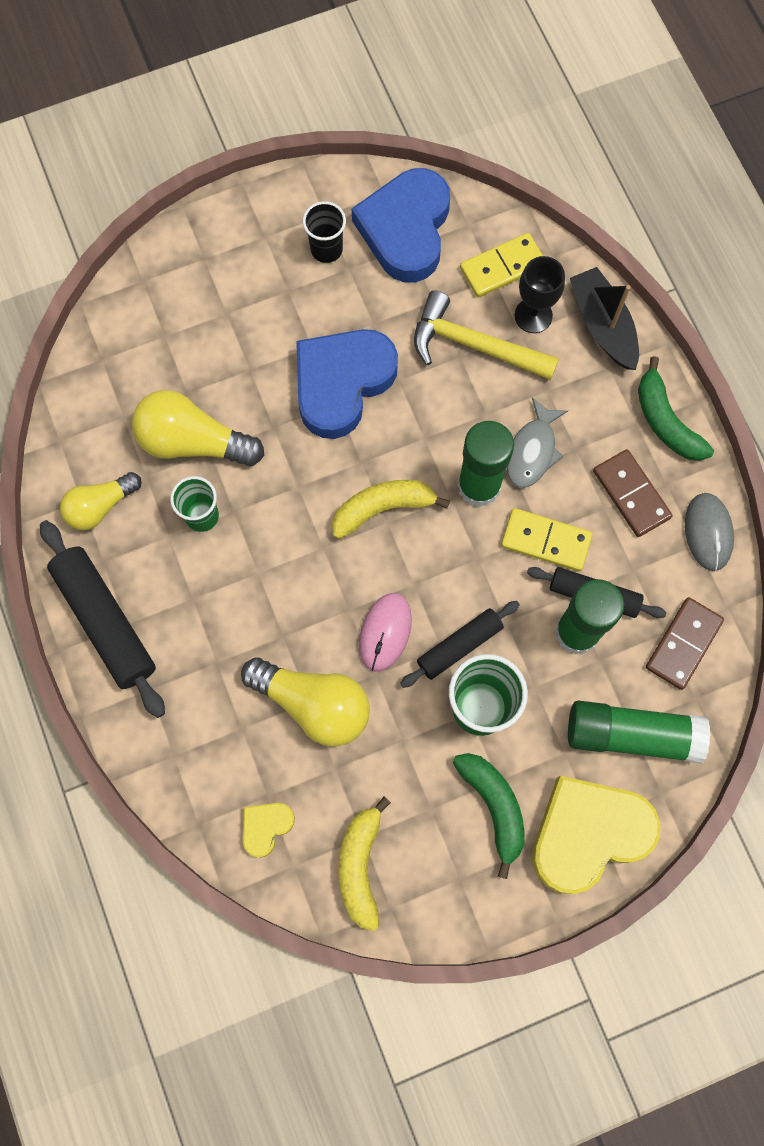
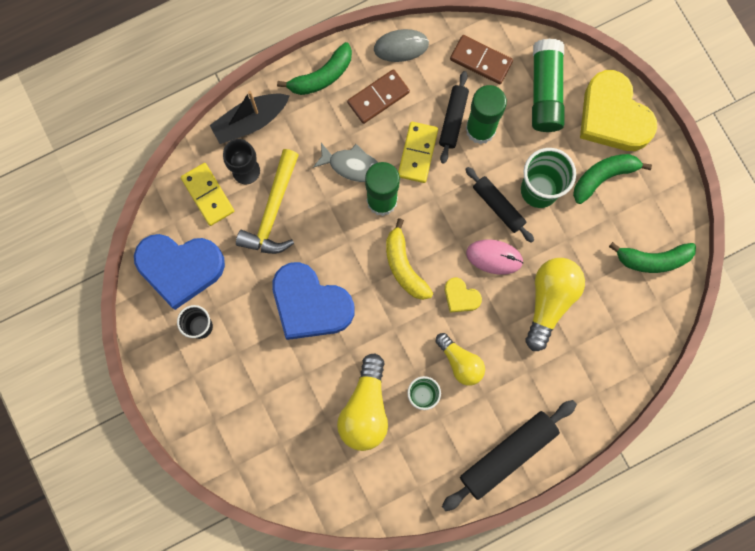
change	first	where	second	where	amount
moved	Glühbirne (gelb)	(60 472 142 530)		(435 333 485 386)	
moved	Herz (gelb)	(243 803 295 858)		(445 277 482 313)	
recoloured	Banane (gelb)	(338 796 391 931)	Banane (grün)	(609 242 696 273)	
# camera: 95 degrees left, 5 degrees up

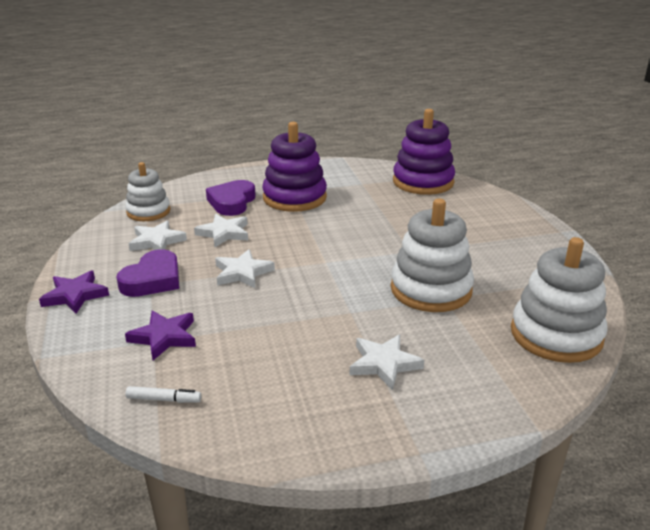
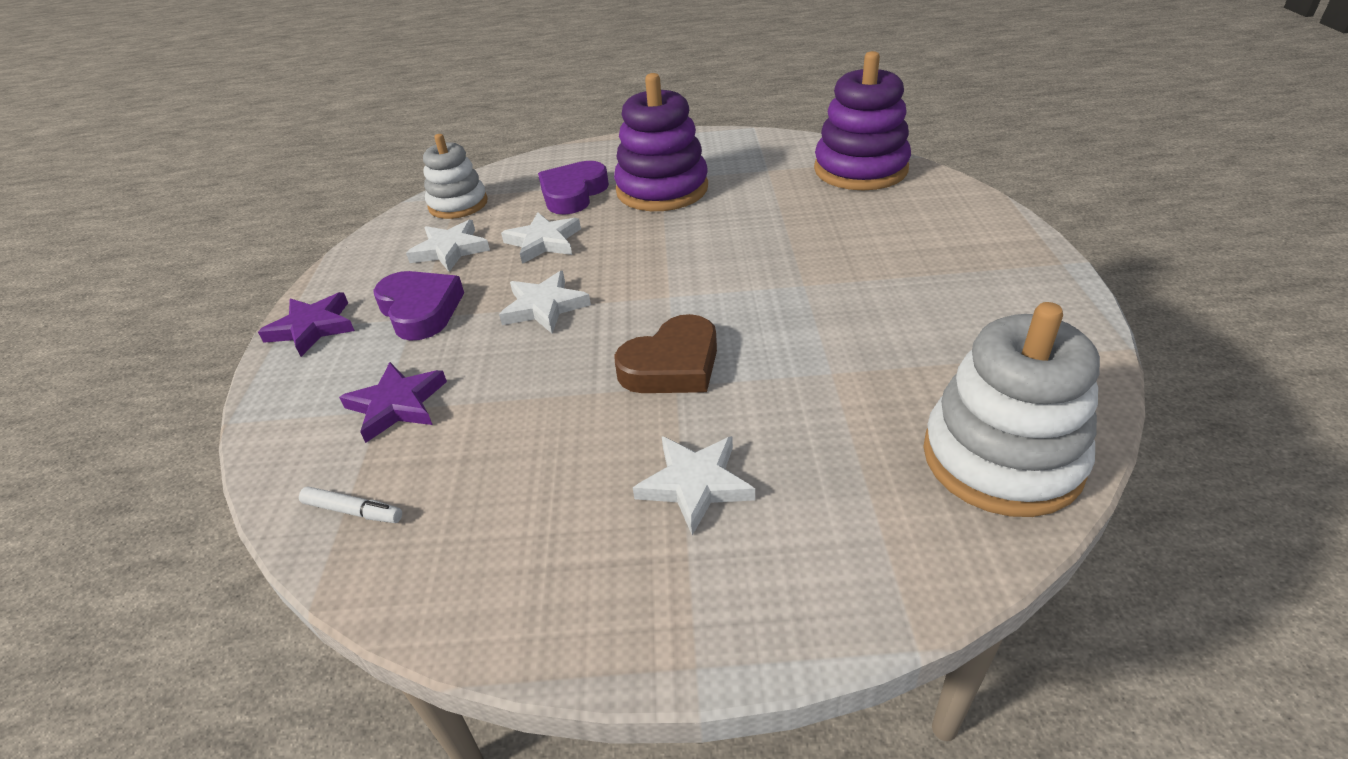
change	first	where	second	where	amount
turned	Herz (lila)	(116 249 179 297)		(373 271 464 341)	75 degrees counterclockwise
added			Herz (braun)	(614 314 717 393)	
removed	Stapelspielzeug (weiß)	(391 199 474 312)			
# camera: 15 degrees right, 10 degrees up

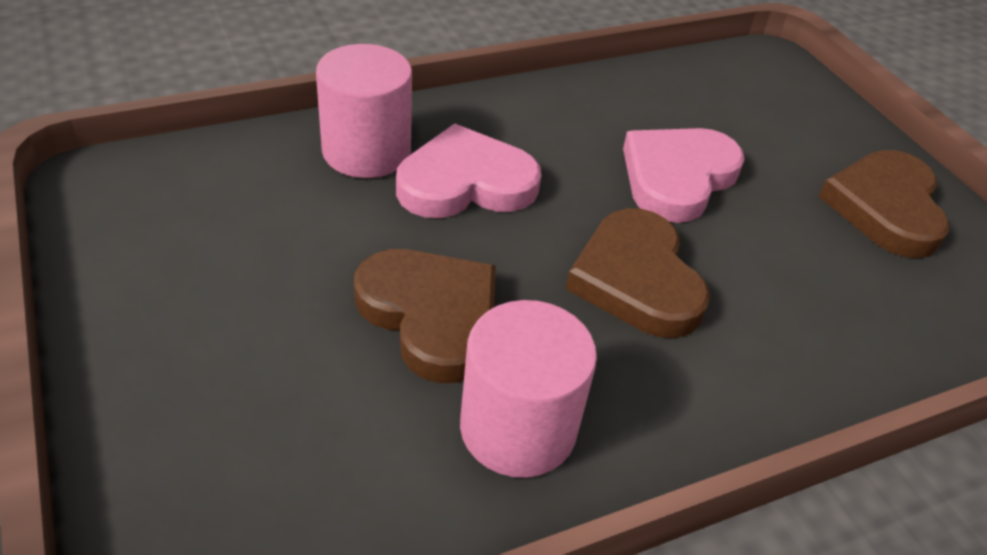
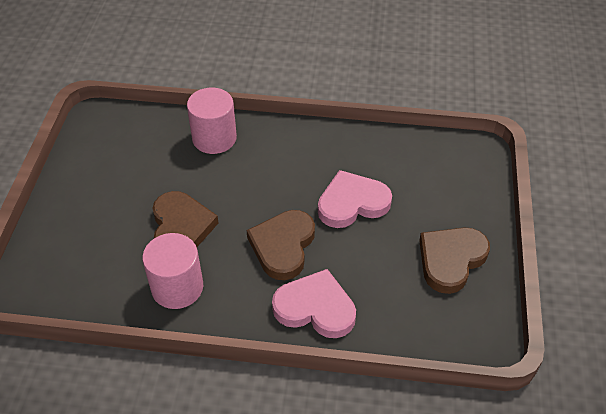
change	first	where	second	where	amount
moved	Herz (rosa)	(396 124 541 218)		(272 269 356 338)	
# camera: 35 degrees right, 5 degrees up

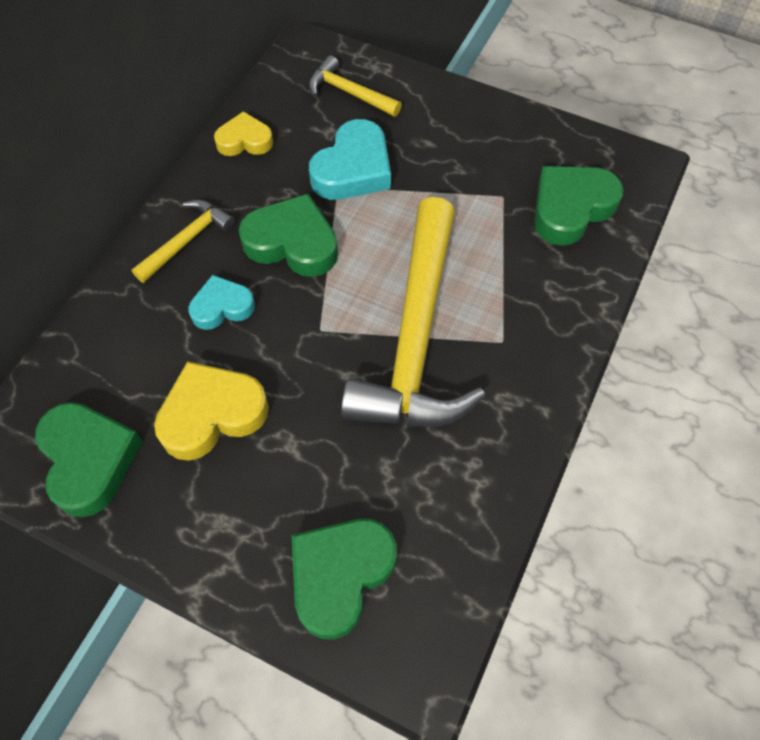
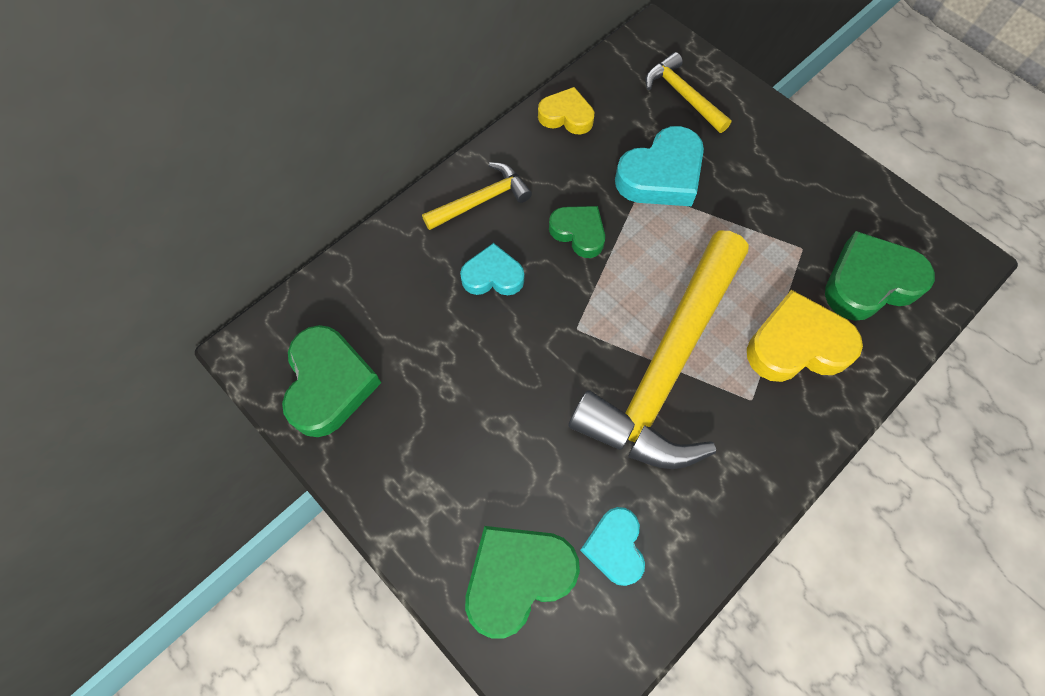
change	first	where	second	where	amount
resized	Herz (grün)	(239 194 338 277)		(549 206 605 258)	x0.62
added			Herz (türkis)	(580 507 645 586)	
moved	Herz (gelb)	(154 361 269 461)		(747 290 863 382)	
# camera: 20 degrees right, 5 degrees up

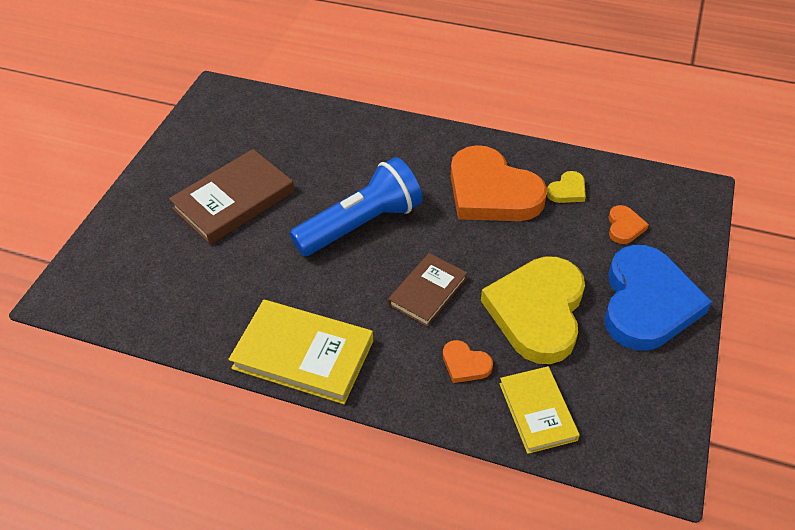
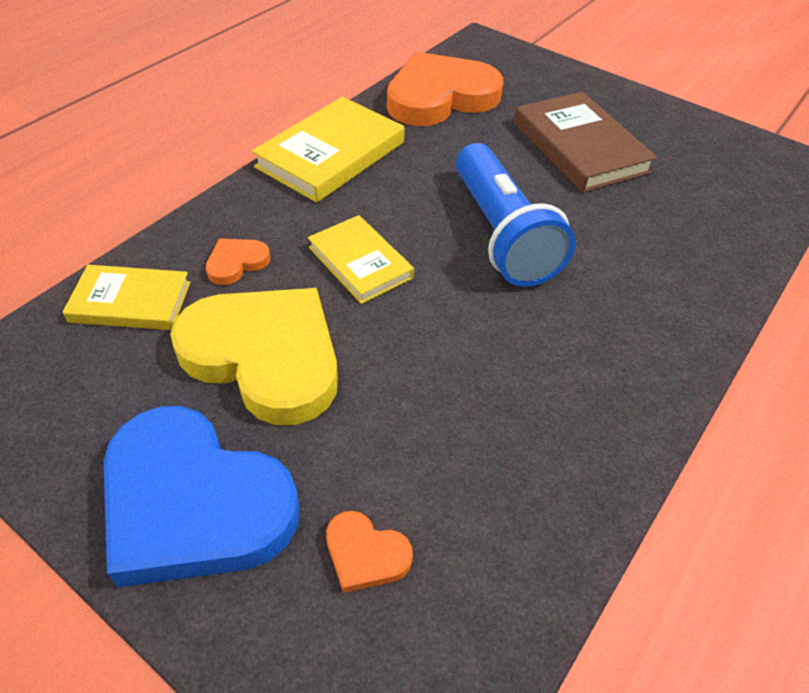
change	first	where	second	where	amount
recoloured	Buch (braun)	(388 253 467 327)	Buch (gelb)	(308 215 414 304)	
moved	Herz (orange)	(451 145 547 221)		(387 52 503 126)	
removed	Herz (gelb)	(546 171 586 203)			
# camera: 105 degrees right, 0 degrees up

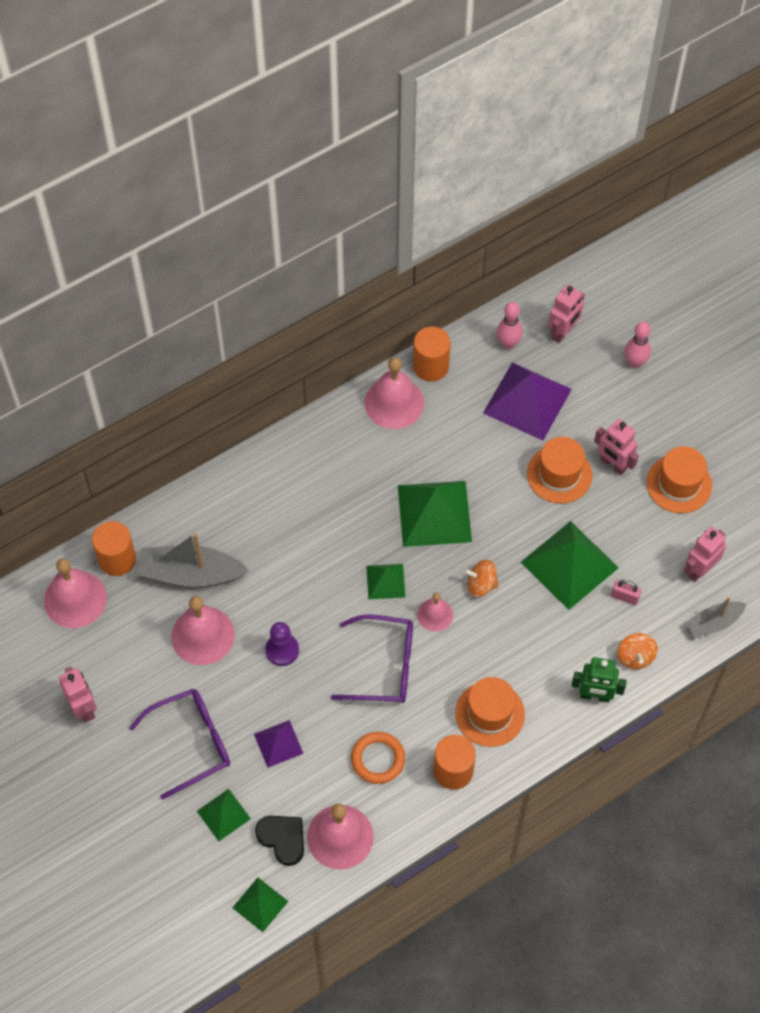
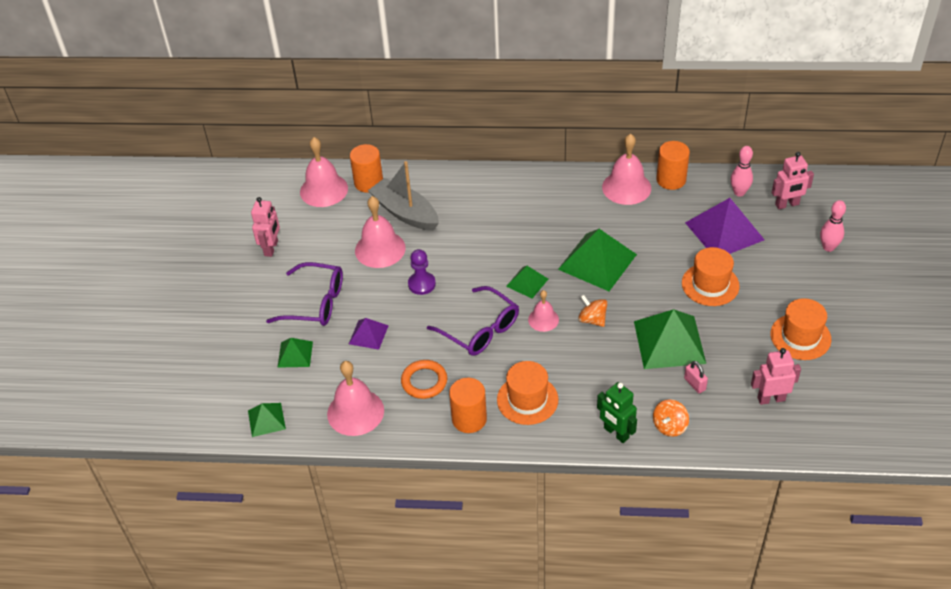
change	first	where	second	where	amount
removed	Herz (schwarz)	(255 816 304 866)			
removed	Roboter (rosa)	(594 419 639 475)			
removed	Boot (grau)	(685 597 746 638)			
# camera: 40 degrees right, 15 degrees down

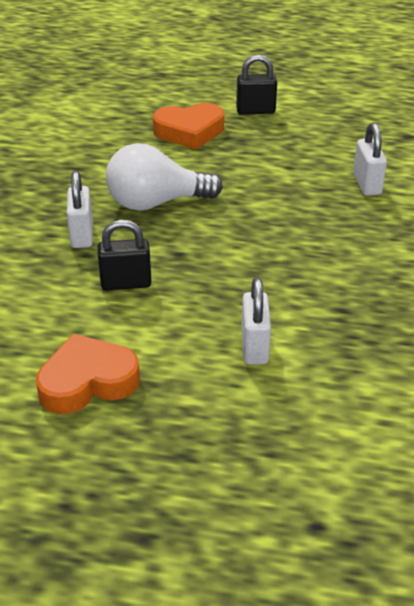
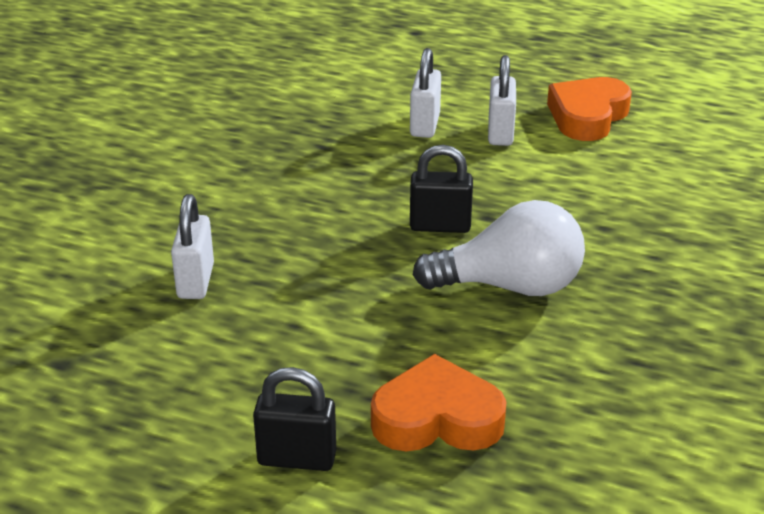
change	first	where	second	where	amount
moved	Vorhängeschloss (schwarz)	(97 219 152 291)		(410 145 473 233)	
moved	Vorhängeschloss (weiß)	(67 171 93 248)		(488 55 516 146)	
turned	Herz (orange)	(36 334 140 414)		(547 77 632 141)	135 degrees clockwise
# camera: 170 degrees left, 5 degrees down

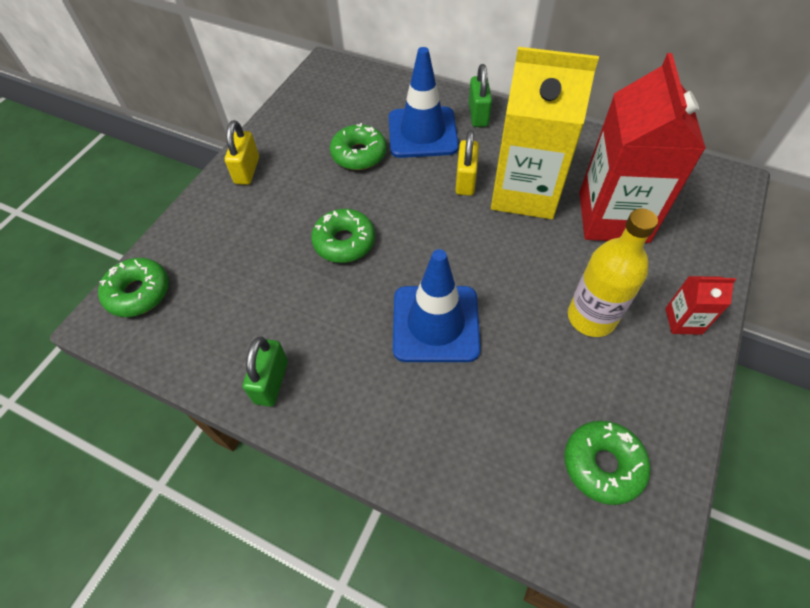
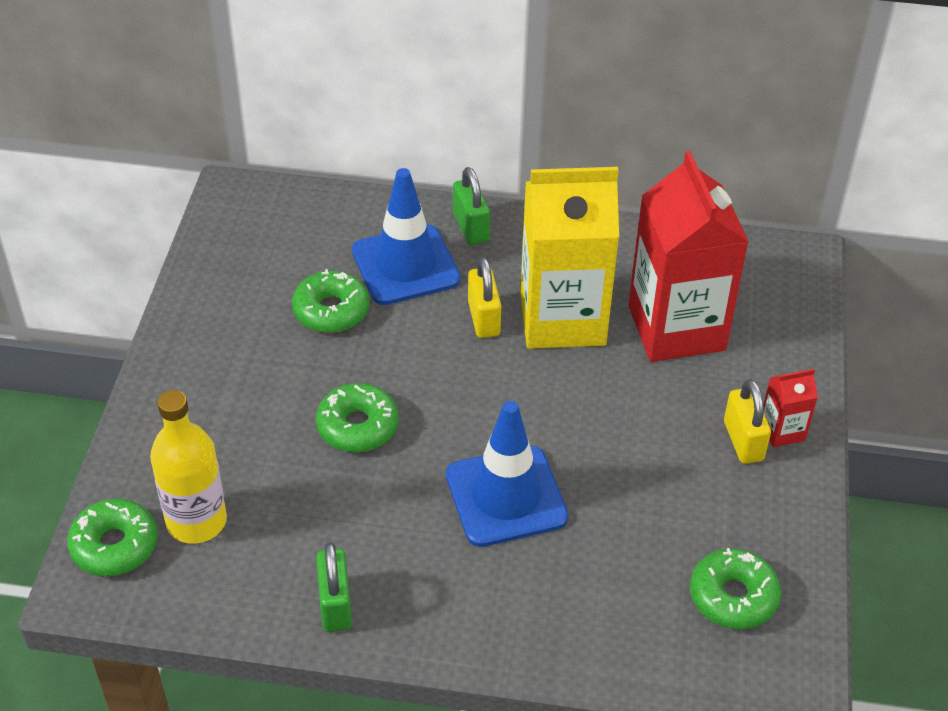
change	first	where	second	where	amount
moved	Flasche (gelb)	(568 208 658 337)		(150 390 227 544)	
moved	Vorhängeschloss (gelb)	(225 120 259 185)		(724 379 771 464)	
# camera: 20 degrees left, 10 degrees down

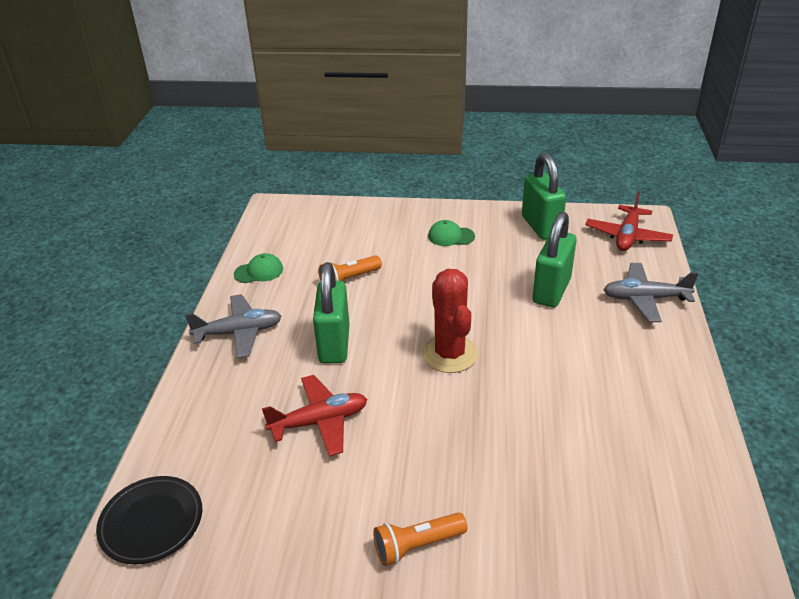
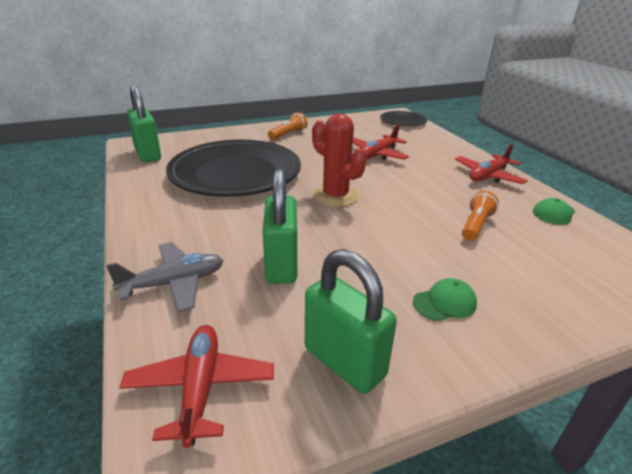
change	first	where	second	where	amount
moved	Vorhängeschloss (grün)	(313 262 349 364)		(127 85 161 162)	
added			Teller (schwarz)	(166 140 301 197)	
recoloured	Flugzeug (grau)	(185 294 282 358)	Flugzeug (rot)	(455 144 528 184)	
# camera: 150 degrees right, 5 degrees down

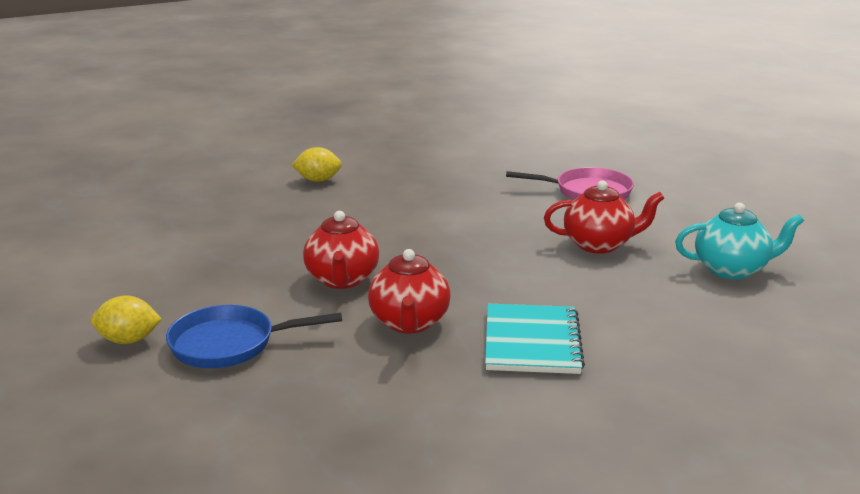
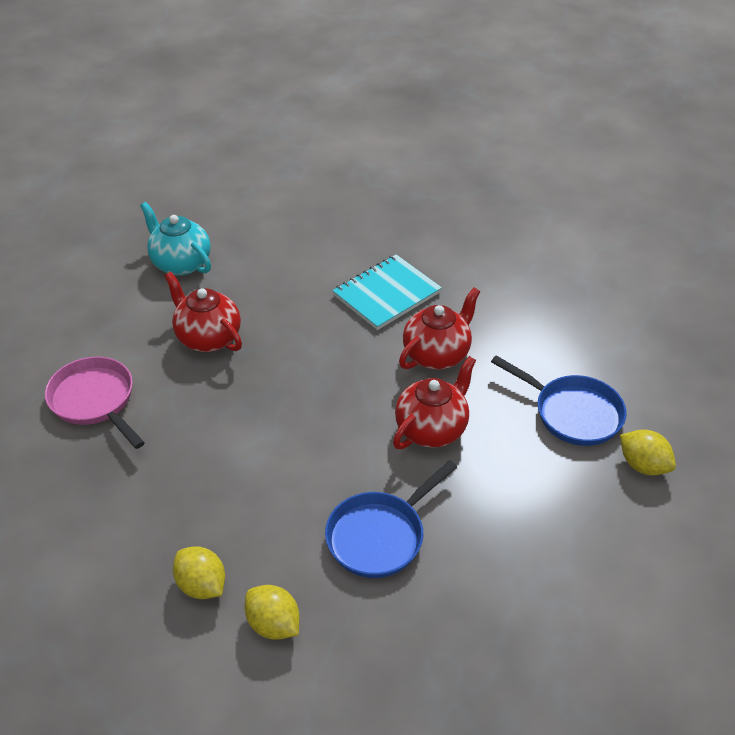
change	first	where	second	where	amount
added			Zitrone (gelb)	(173 546 225 599)	
added			Pfanne (blau)	(325 460 457 578)	
# camera: 135 degrees left, 20 degrees up

